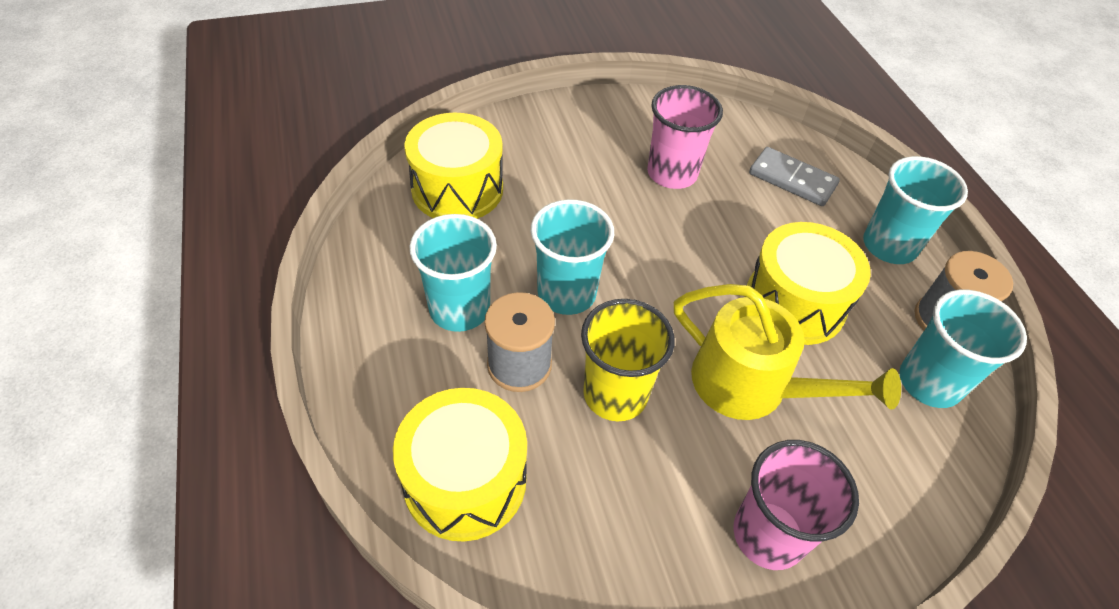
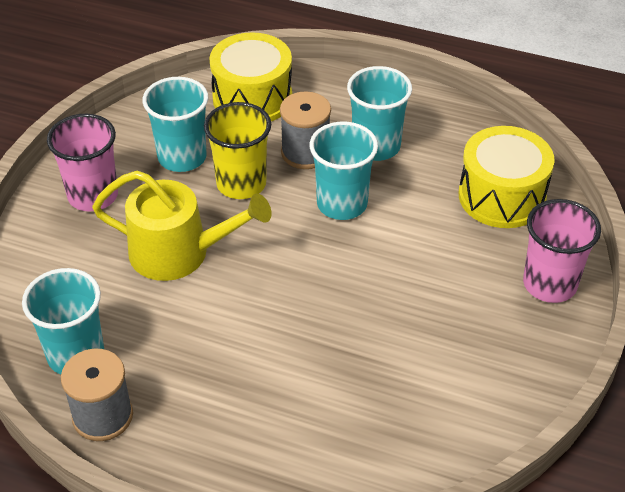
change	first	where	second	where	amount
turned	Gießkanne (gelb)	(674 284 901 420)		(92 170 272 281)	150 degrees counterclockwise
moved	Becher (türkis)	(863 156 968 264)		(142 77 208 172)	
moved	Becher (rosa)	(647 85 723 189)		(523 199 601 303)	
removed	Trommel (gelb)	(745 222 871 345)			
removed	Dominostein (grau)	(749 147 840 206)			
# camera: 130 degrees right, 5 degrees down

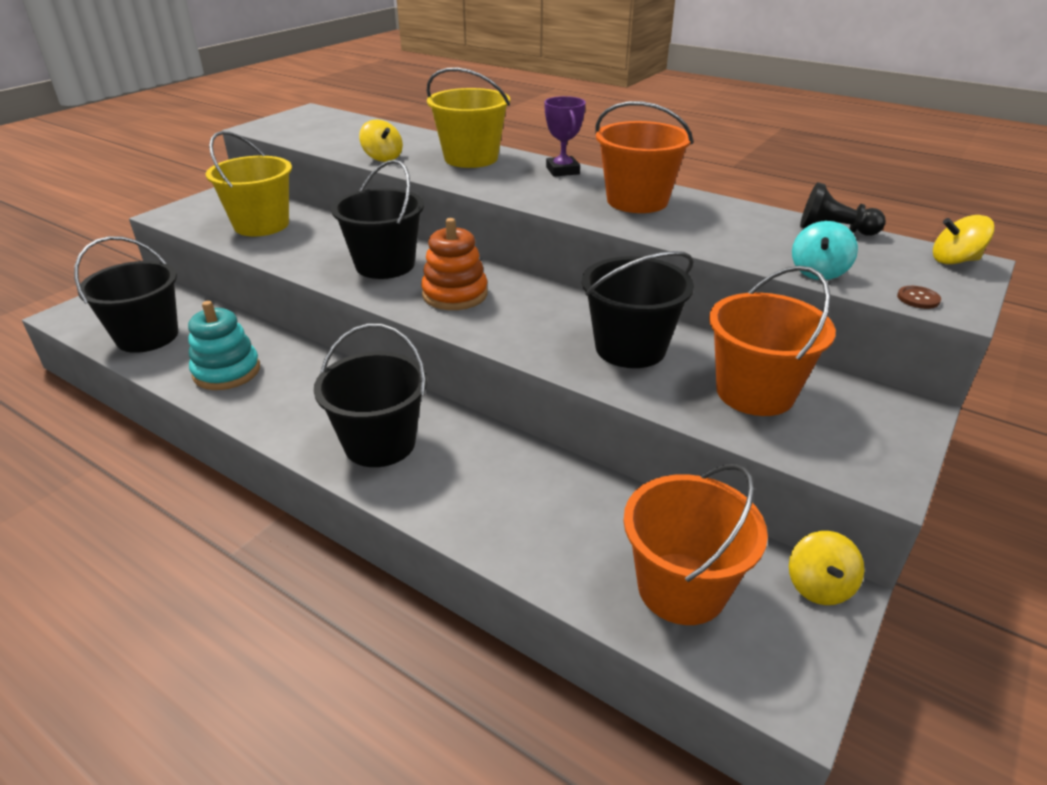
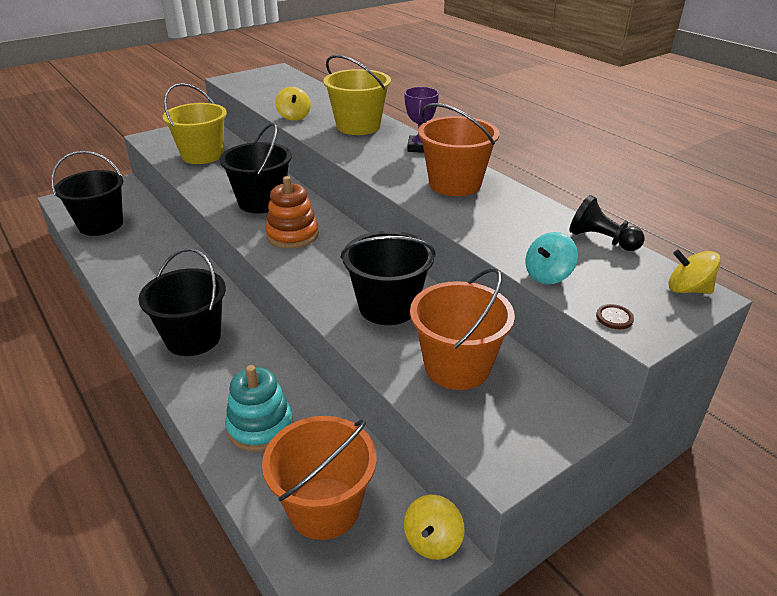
change	first	where	second	where	amount
moved	Stapelspielzeug (türkis)	(188 301 260 390)		(225 365 293 452)	
# camera: 20 degrees right, 0 degrees up

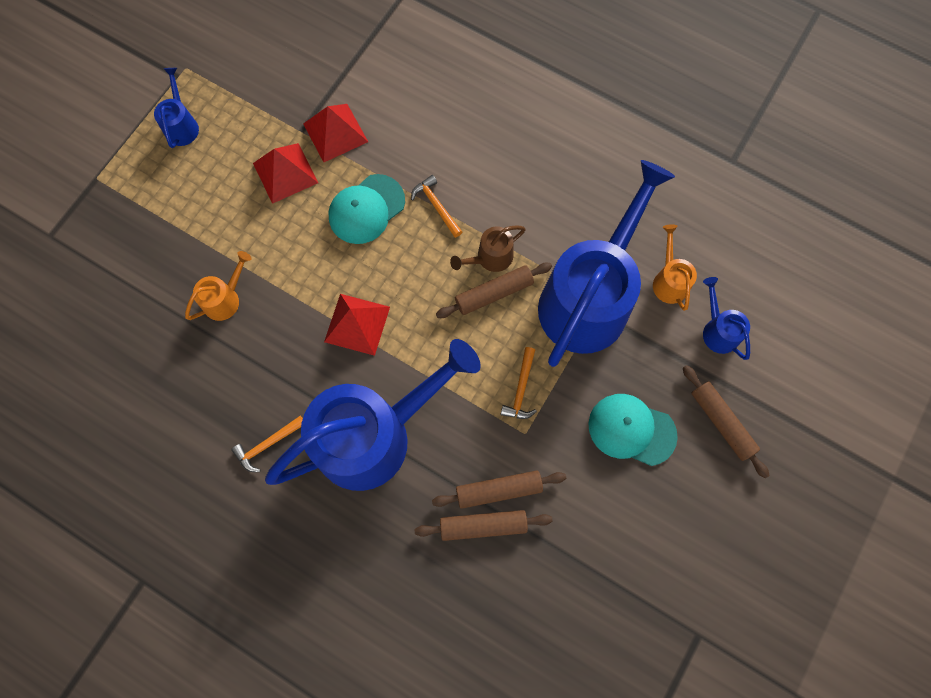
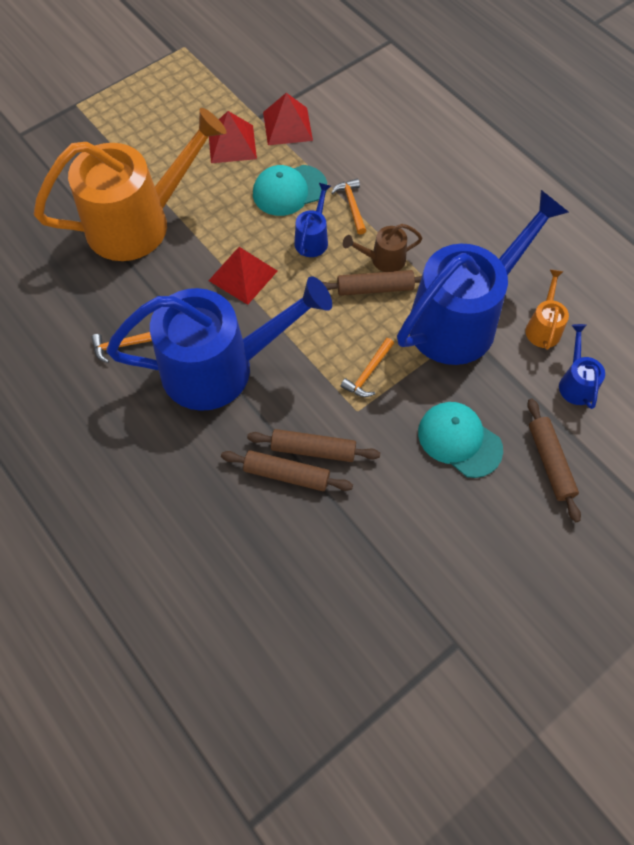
change	first	where	second	where	amount
resized	Gießkanne (orange)	(185 251 252 321)		(34 108 227 261)	x2.45
moved	Gießkanne (blau)	(154 68 199 148)		(294 183 331 257)	
# camera: 20 degrees right, 10 degrees down

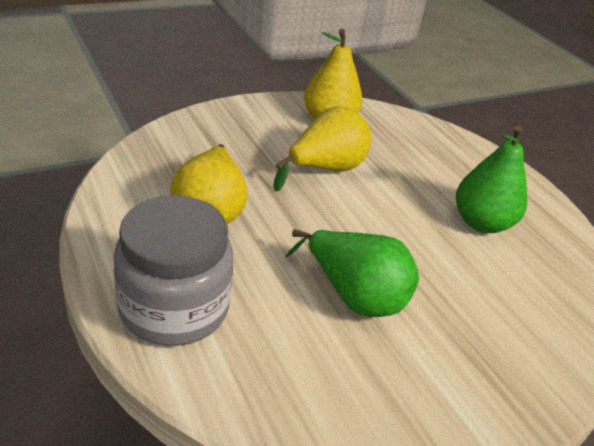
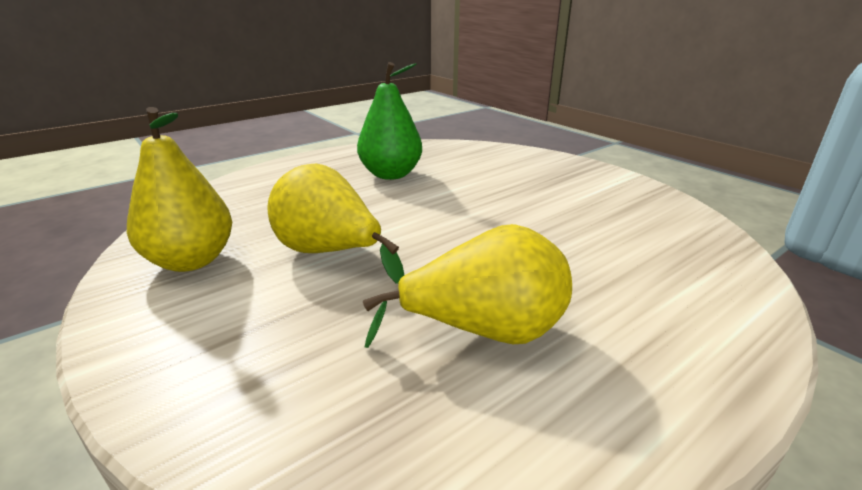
change	first	where	second	where	amount
removed	Einmachglas (grau)	(114 195 233 346)			
removed	Birne (grün)	(285 229 419 317)			
# camera: 95 degrees left, 10 degrees down

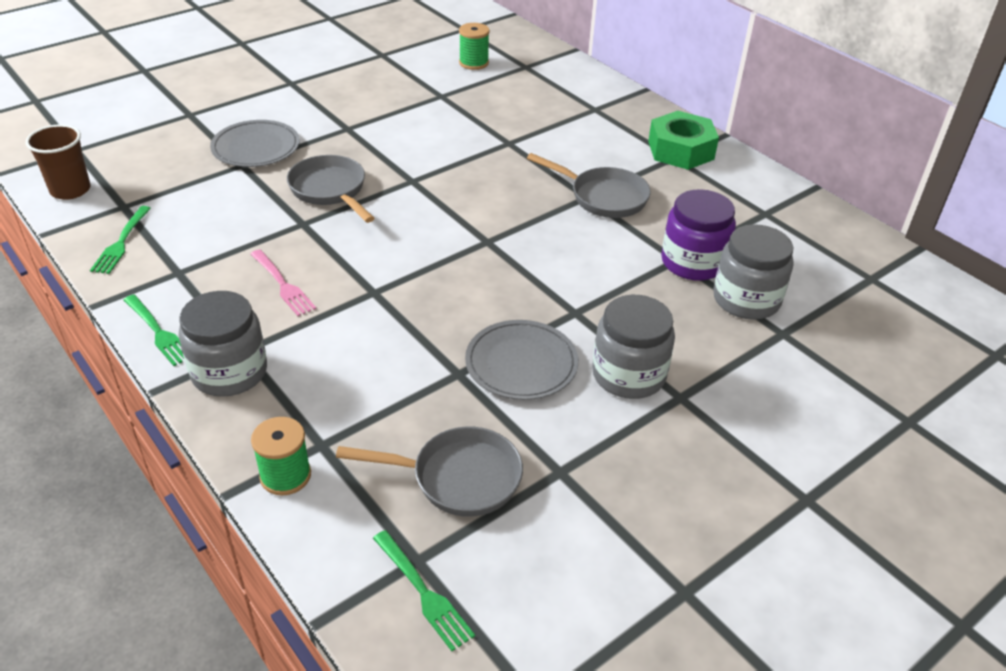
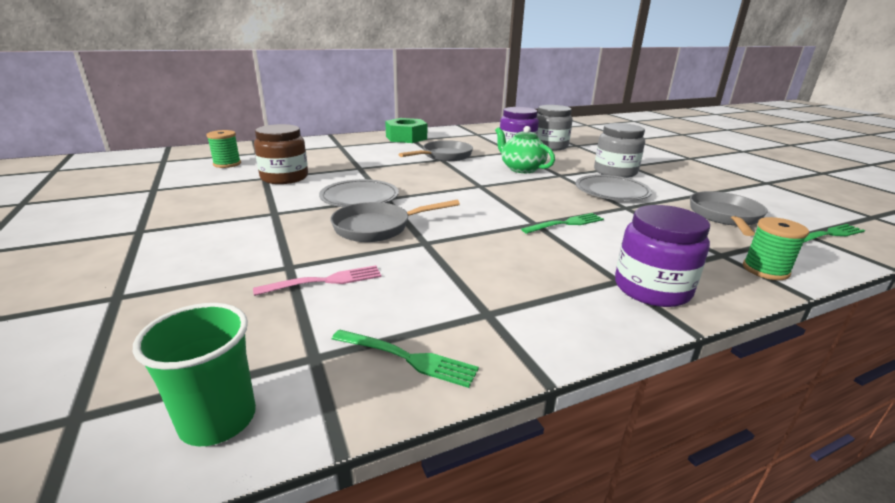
change	first	where	second	where	amount
recoloured	Becher (braun)	(26 124 91 200)	Becher (grün)	(133 303 256 446)	
moved	Gabel (rosa)	(251 250 316 316)		(253 265 381 296)	
added			Einmachglas (braun)	(254 124 308 184)	
moved	Teller (grau)	(210 120 300 167)		(319 179 399 207)	
added			Teekanne (grün)	(495 126 555 173)	
moved	Gabel (grün)	(124 294 184 366)		(521 213 604 234)	
recoloured	Einmachglas (grau)	(179 291 267 397)	Einmachglas (lila)	(615 205 710 307)	
# camera: 75 degrees left, 15 degrees down

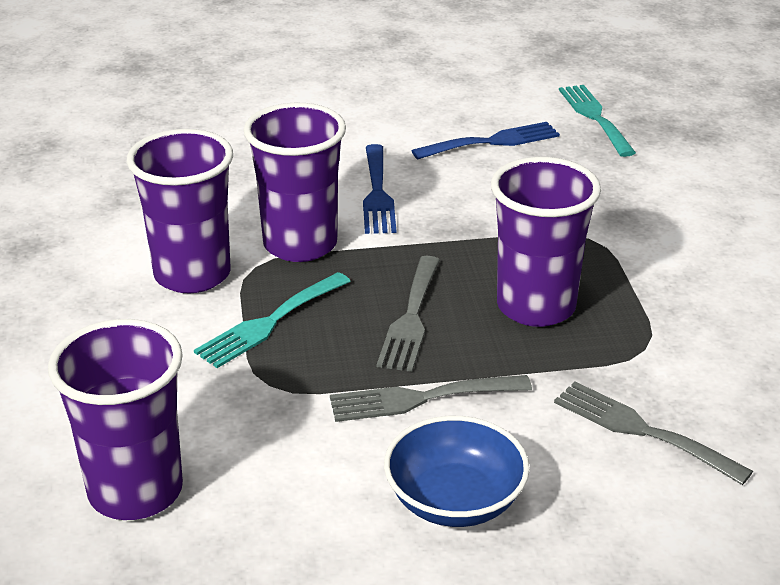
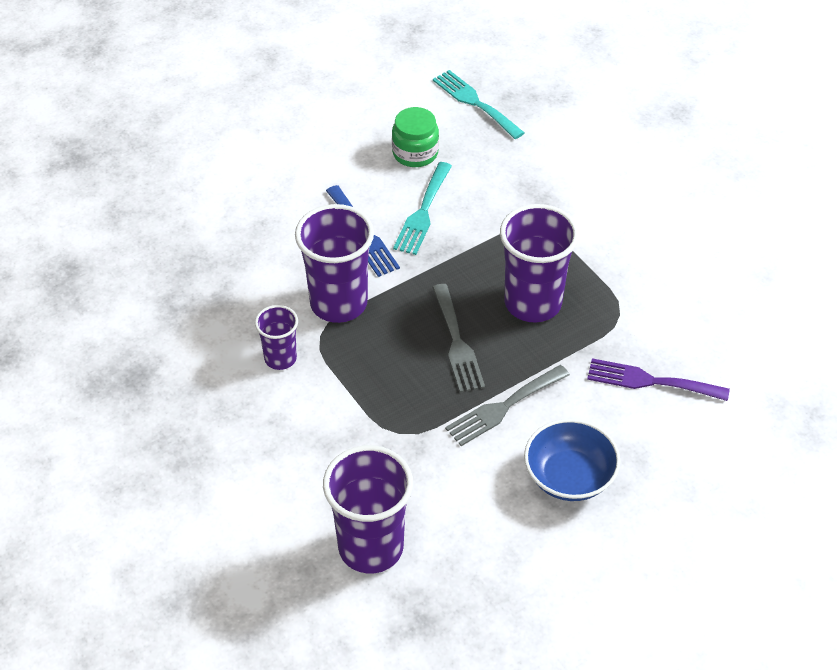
change	first	where	second	where	amount
resized	Becher (lila)	(127 129 233 293)		(255 305 298 370)	x0.55
replaced	Gabel (blau)	(411 122 560 159)	Einmachglas (grün)	(392 107 439 167)	
moved	Gabel (türkis)	(194 272 351 368)		(393 162 452 255)	
recoloured	Gabel (grau)	(554 382 753 485)	Gabel (lila)	(587 358 730 401)	
# camera: 25 degrees left, 15 degrees up

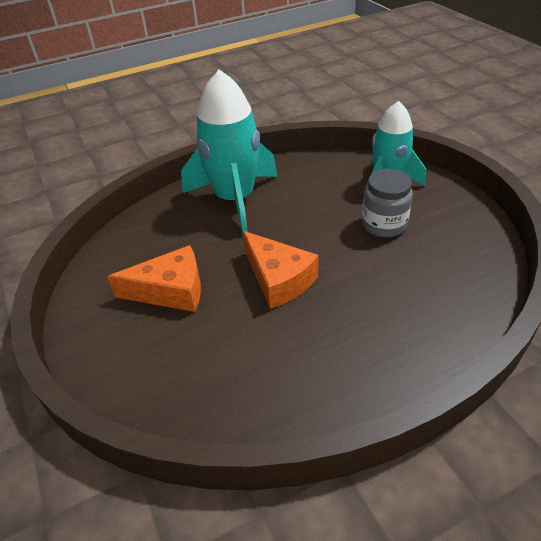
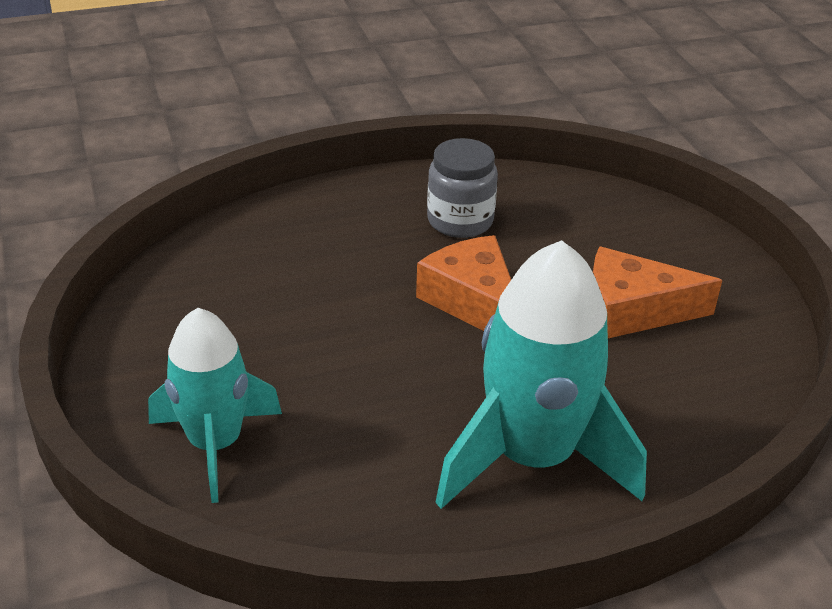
change	first	where	second	where	amount
moved	Einmachglas (grau)	(361 169 413 237)		(427 138 498 238)	
# camera: 175 degrees left, 5 degrees down

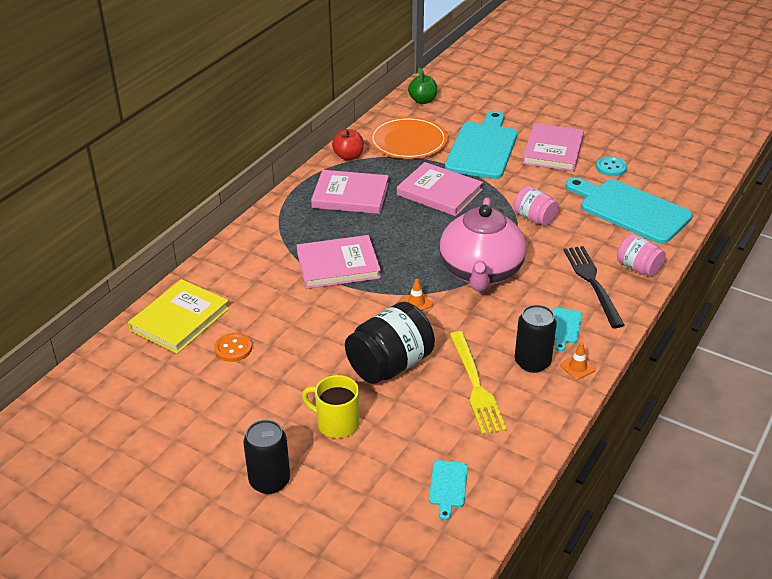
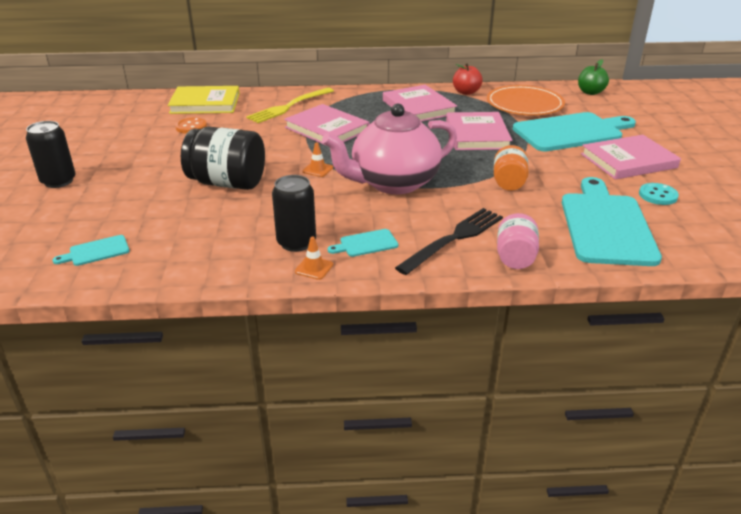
change	first	where	second	where	amount
moved	Gabel (gelb)	(450 331 507 435)		(246 88 334 123)	
recoloured	Einmachglas (rosa)	(514 186 559 226)	Einmachglas (orange)	(494 145 529 191)	
removed	Tasse (gelb)	(302 375 359 438)			
# camera: 55 degrees right, 5 degrees down

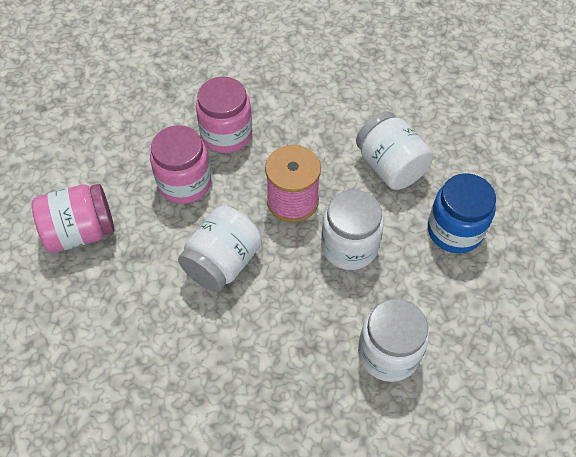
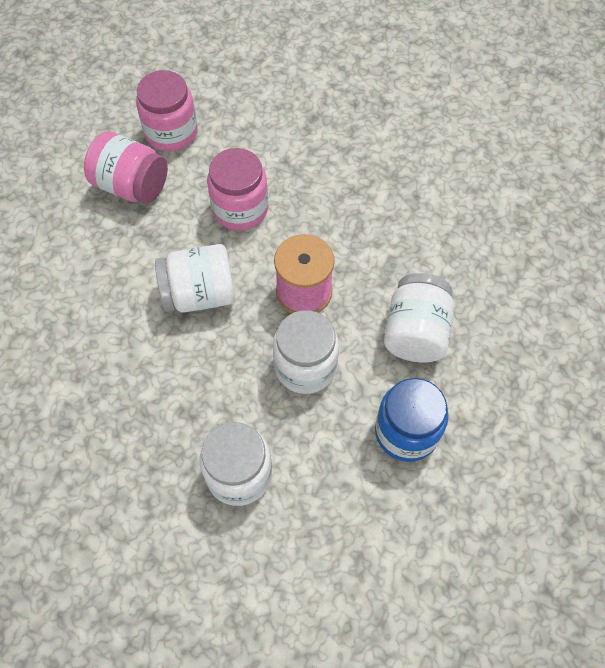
change	first	where	second	where	amount
moved	Einmachglas (rosa)	(196 76 252 153)		(136 70 197 152)	
# camera: 45 degrees right, 5 degrees up

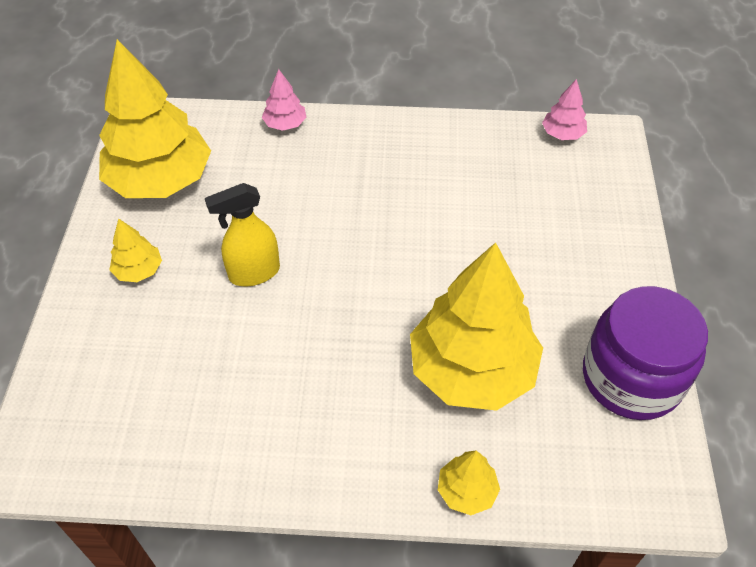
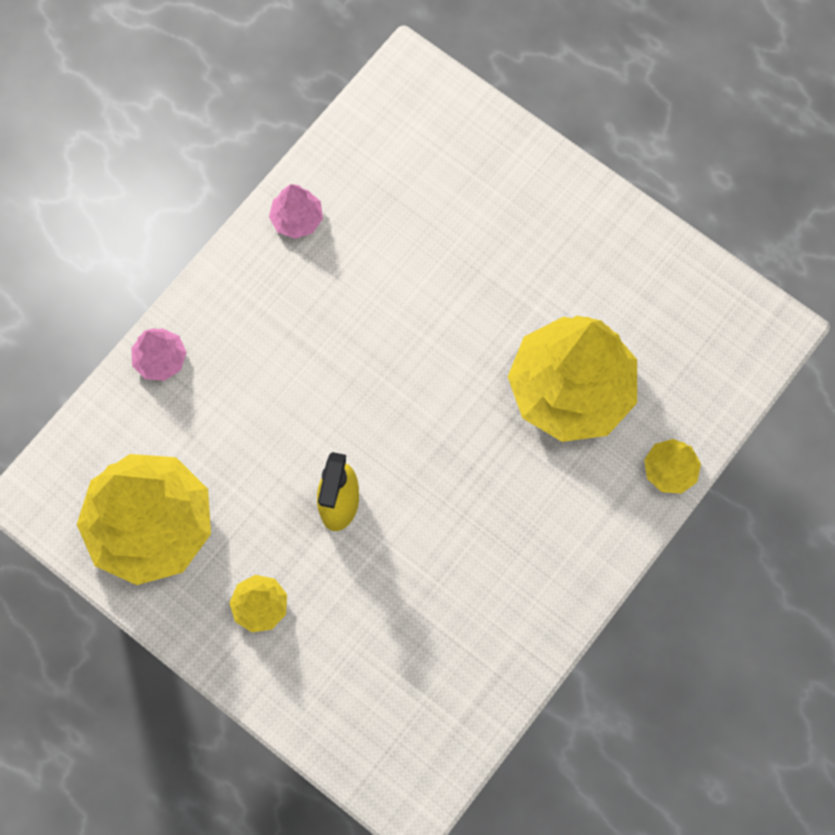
change	first	where	second	where	amount
moved	Baum (rosa)	(542 79 587 140)		(269 184 323 239)	
removed	Einmachglas (lila)	(583 286 708 420)			
# camera: 55 degrees left, 20 degrees up

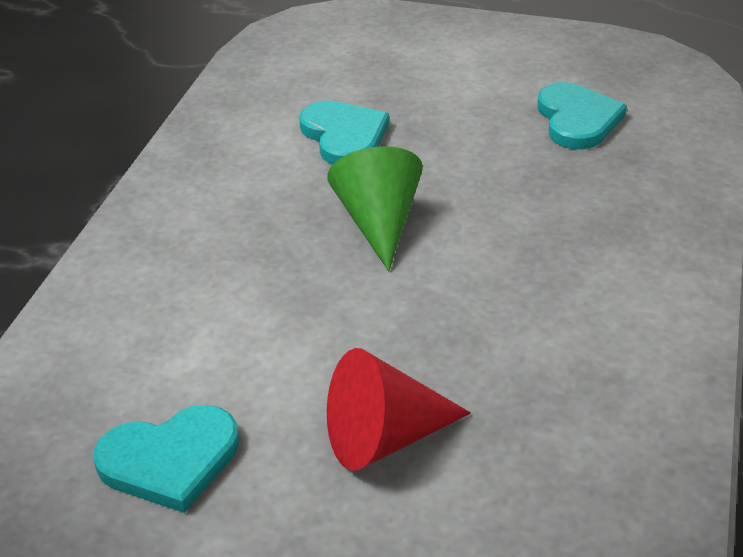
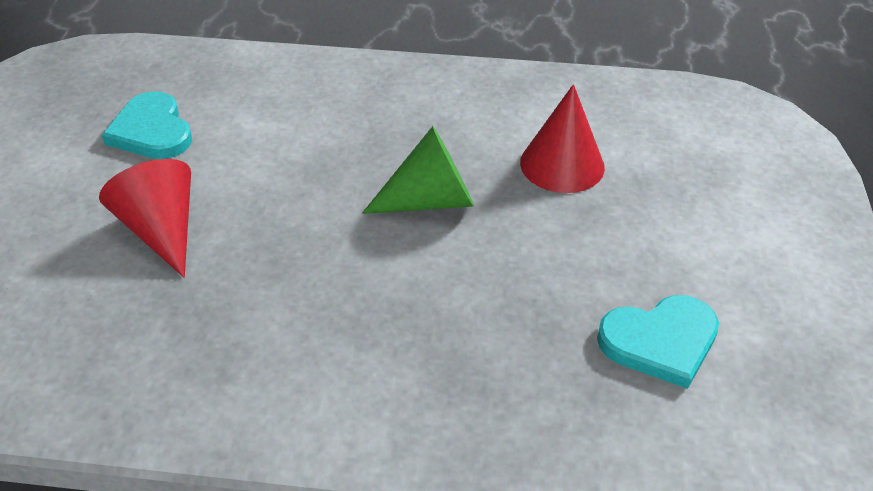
change	first	where	second	where	amount
replaced	Herz (türkis)	(299 100 389 165)	Kegel (rot)	(520 84 605 193)	
# camera: 80 degrees right, 5 degrees up

